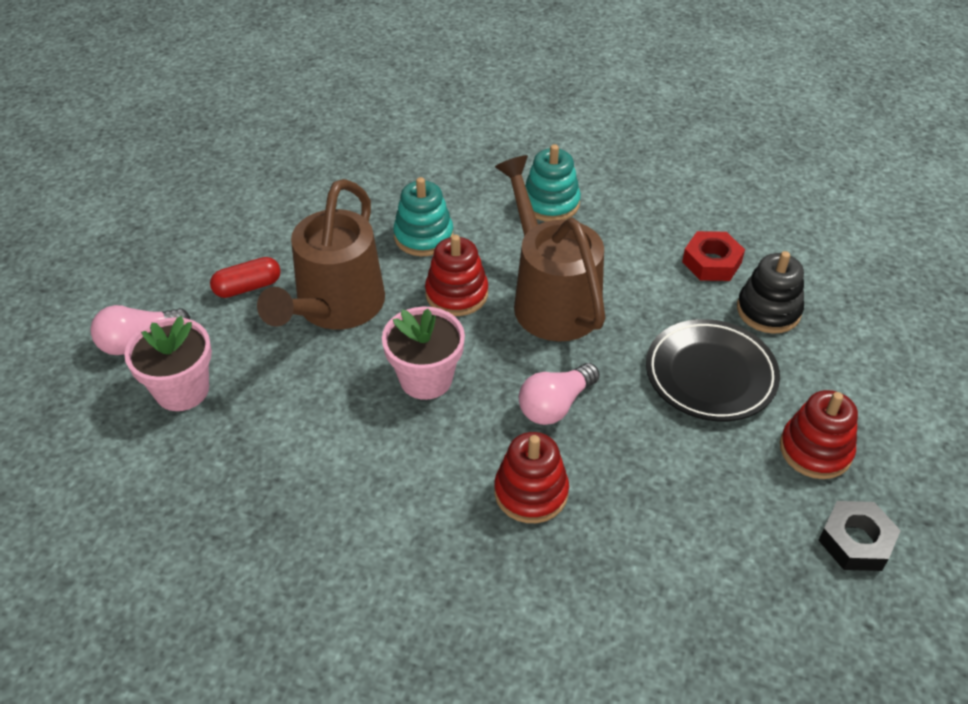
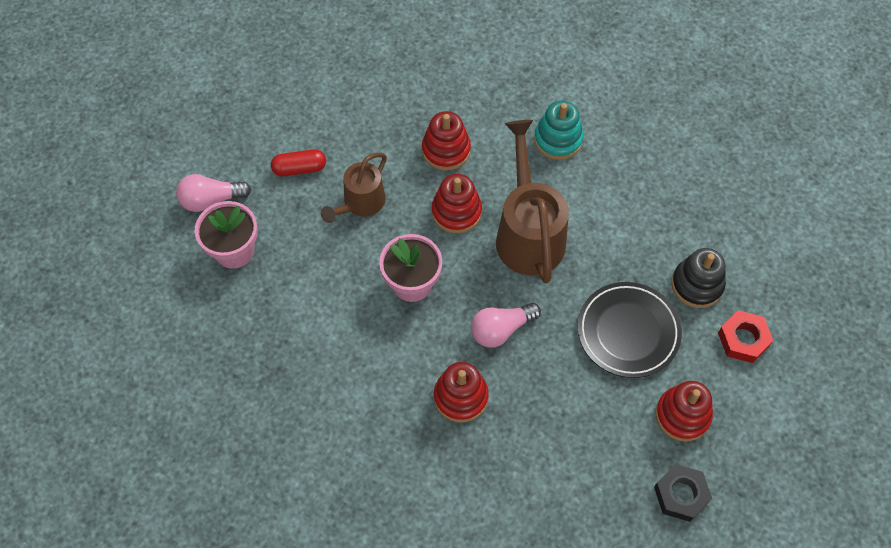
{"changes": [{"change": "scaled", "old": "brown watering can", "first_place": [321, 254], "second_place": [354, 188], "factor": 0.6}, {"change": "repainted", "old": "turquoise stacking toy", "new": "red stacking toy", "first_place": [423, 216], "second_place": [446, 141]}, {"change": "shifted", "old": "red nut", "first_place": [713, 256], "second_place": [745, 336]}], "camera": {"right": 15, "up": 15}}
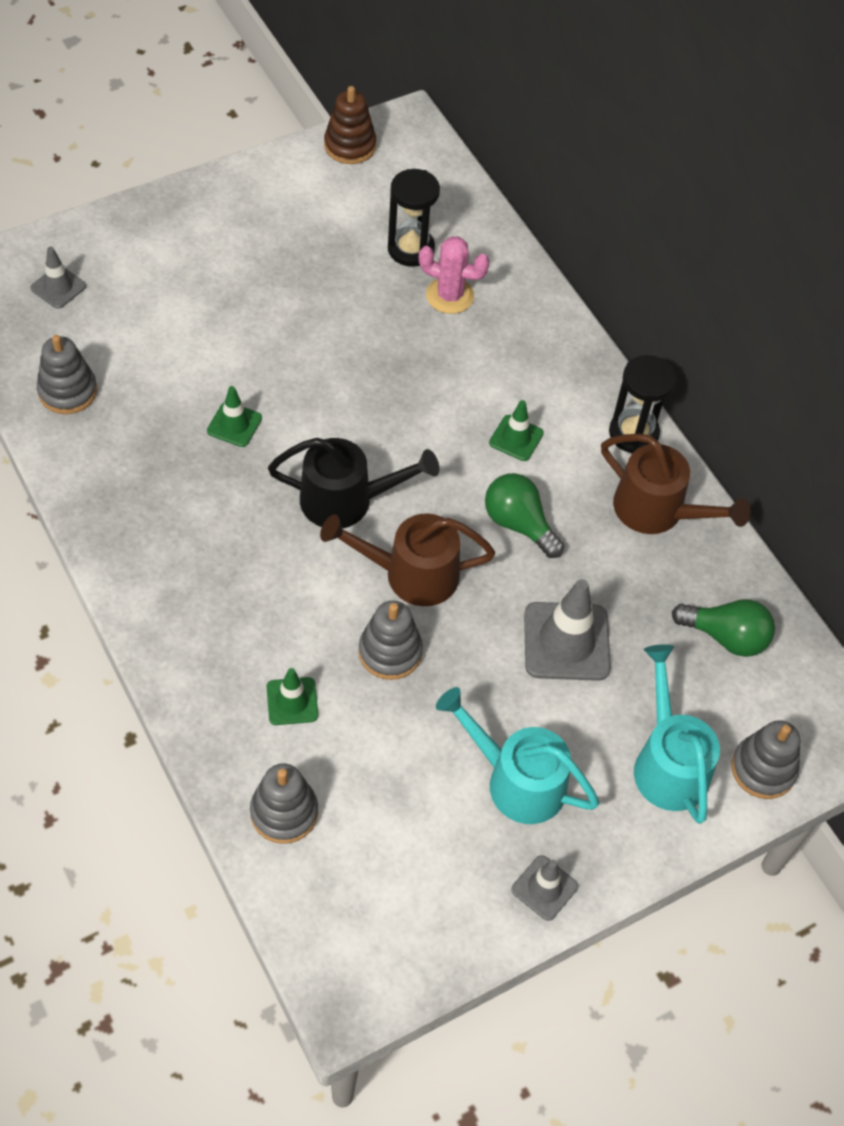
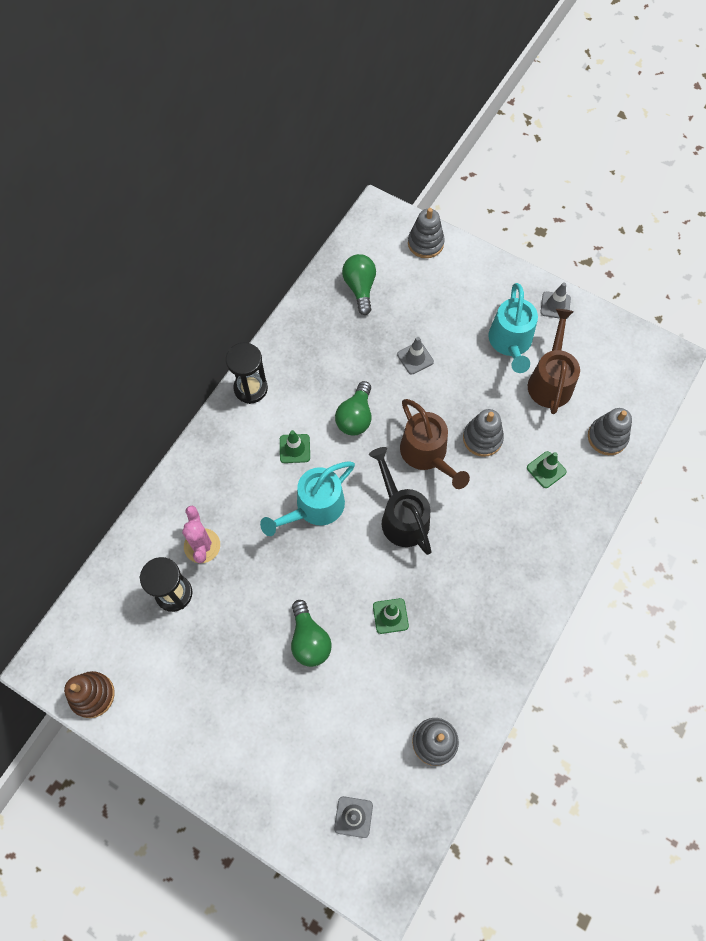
{"changes": [{"change": "scaled", "old": "grey traffic cone", "first_place": [567, 630], "second_place": [415, 355], "factor": 0.56}, {"change": "shifted", "old": "brown watering can", "first_place": [676, 484], "second_place": [554, 361]}, {"change": "shifted", "old": "turquoise watering can", "first_place": [677, 734], "second_place": [307, 498]}, {"change": "new", "new": "green light bulb", "second_place": [311, 633]}], "camera": {"right": -115, "up": 10}}
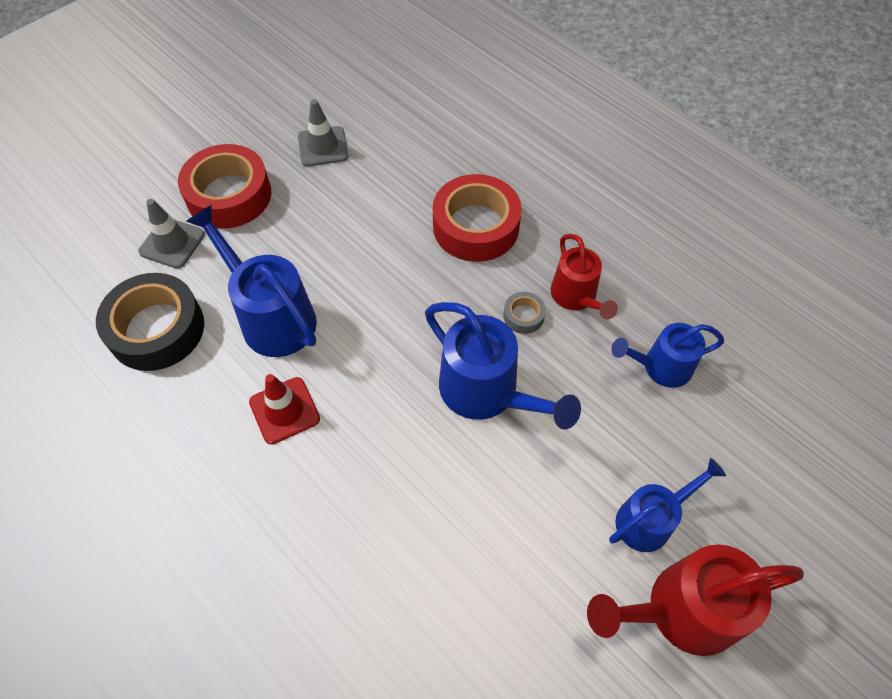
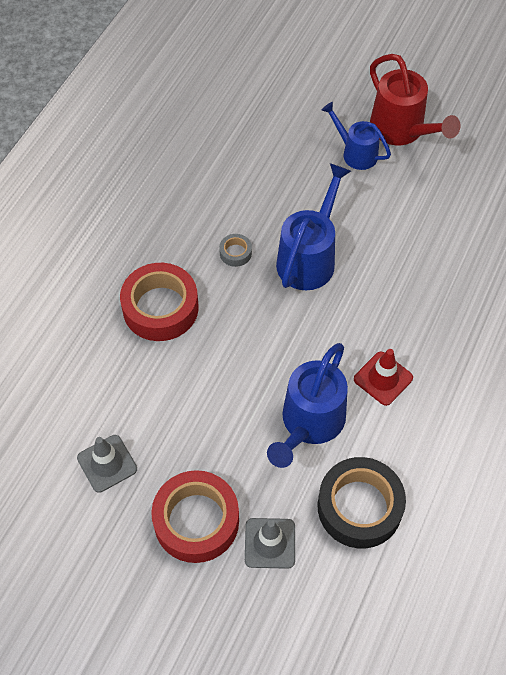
{"changes": [{"change": "gone", "old": "red watering can", "first_place": [584, 277]}, {"change": "gone", "old": "blue watering can", "first_place": [667, 355]}], "camera": {"right": -110, "up": 0}}
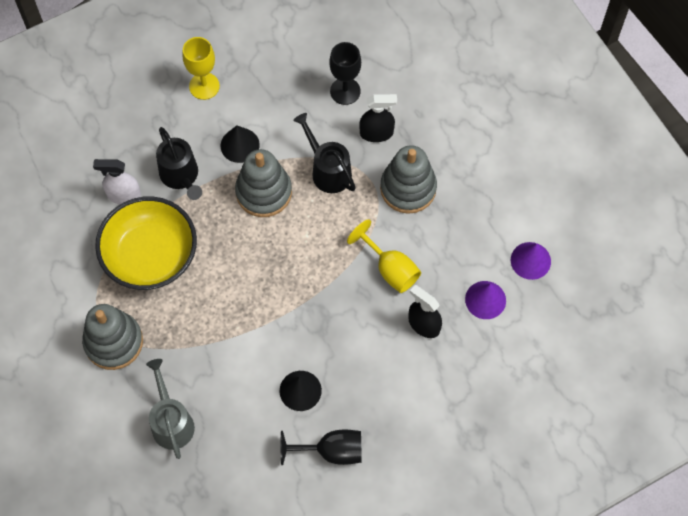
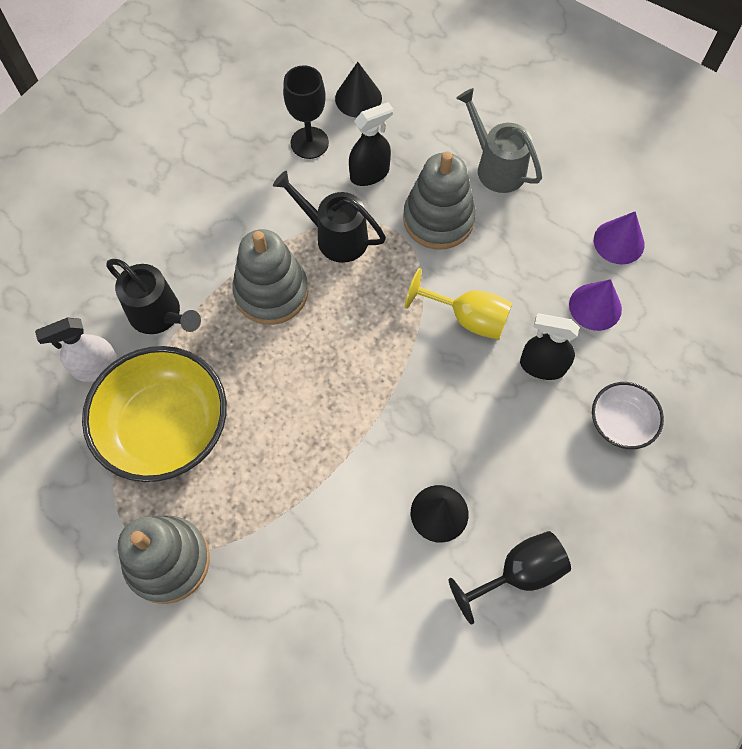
{"changes": [{"change": "shifted", "old": "grey watering can", "first_place": [170, 409], "second_place": [499, 140]}, {"change": "gone", "old": "yellow goblet", "first_place": [201, 68]}, {"change": "shifted", "old": "black cone", "first_place": [240, 144], "second_place": [358, 90]}, {"change": "new", "new": "white bowl", "second_place": [628, 415]}], "camera": {"right": -25, "up": 0}}
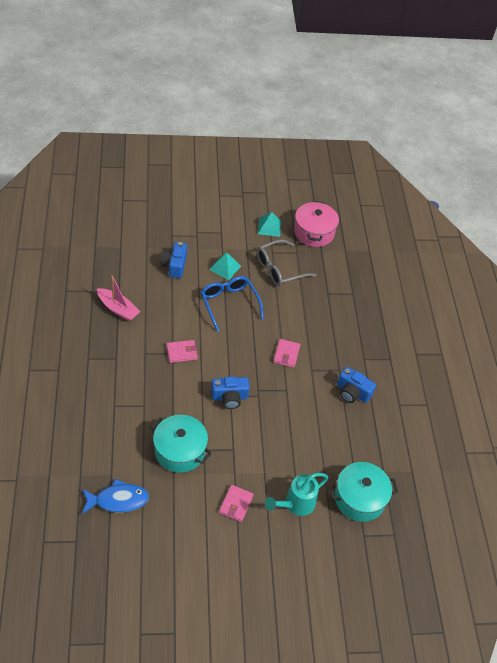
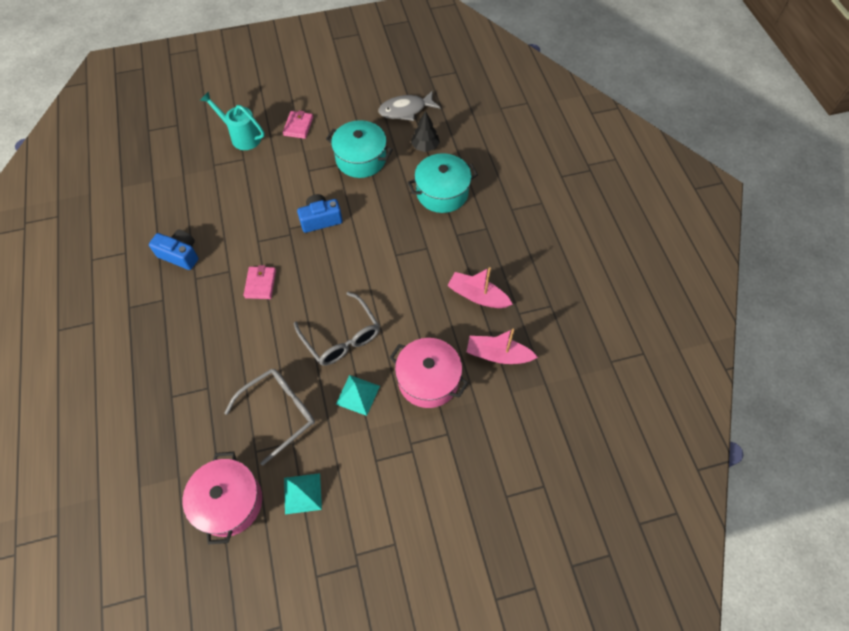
{"changes": [{"change": "repainted", "old": "blue fish", "new": "grey fish", "first_place": [115, 496], "second_place": [409, 105]}, {"change": "swapped", "old": "blue camera", "new": "pink pot", "first_place": [174, 260], "second_place": [428, 373]}, {"change": "gone", "old": "pink wallet", "first_place": [182, 351]}, {"change": "repainted", "old": "blue glasses", "new": "grey glasses", "first_place": [232, 304], "second_place": [337, 329]}, {"change": "rotated", "old": "turquoise watering can", "first_place": [297, 494], "second_place": [232, 120], "degrees": -105}, {"change": "shifted", "old": "turquoise pot", "first_place": [363, 492], "second_place": [443, 183]}, {"change": "new", "new": "black tree", "second_place": [425, 131]}, {"change": "new", "new": "pink boat", "second_place": [502, 346]}], "camera": {"right": 175, "up": 10}}
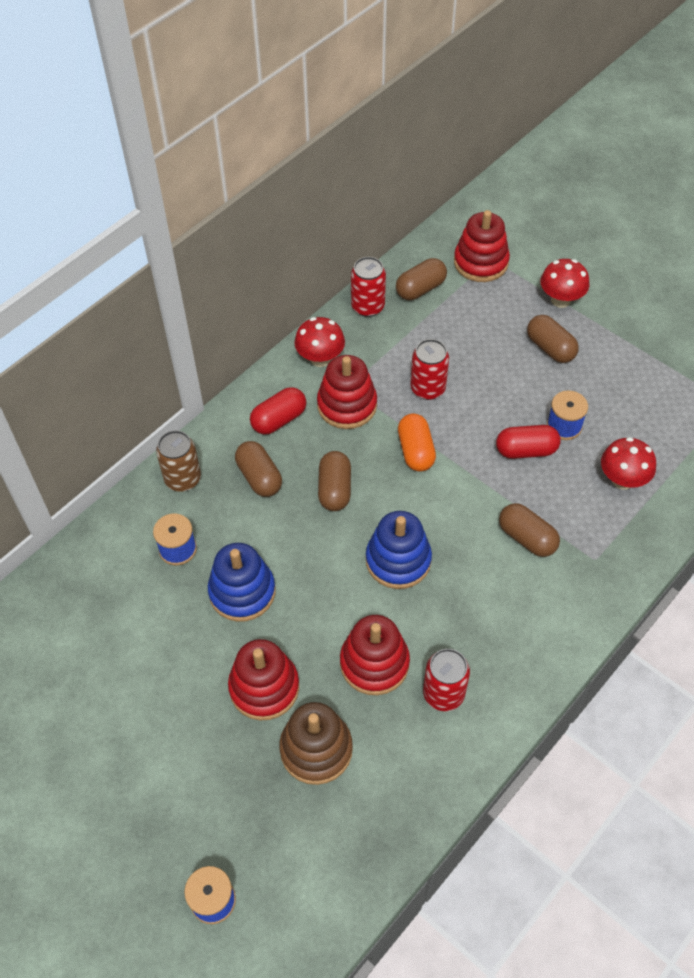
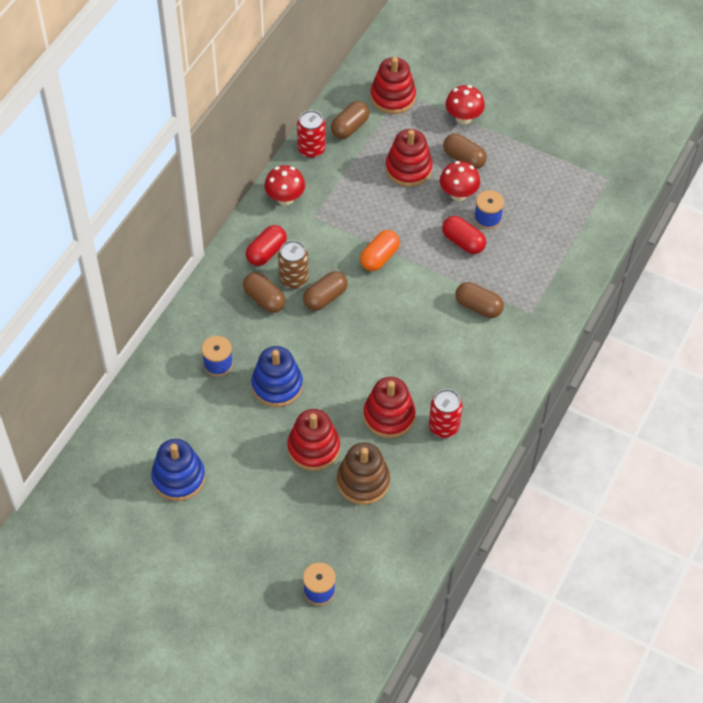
{"changes": [{"change": "shifted", "old": "brown can", "first_place": [178, 461], "second_place": [293, 264]}, {"change": "shifted", "old": "red stacking toy", "first_place": [347, 392], "second_place": [409, 158]}, {"change": "rotated", "old": "brown capsule", "first_place": [334, 481], "second_place": [325, 291], "degrees": 60}, {"change": "shifted", "old": "blue stacking toy", "first_place": [399, 550], "second_place": [178, 470]}, {"change": "rotated", "old": "orange capsule", "first_place": [417, 442], "second_place": [380, 250], "degrees": 60}, {"change": "gone", "old": "red can", "first_place": [429, 369]}, {"change": "rotated", "old": "red capsule", "first_place": [528, 442], "second_place": [464, 235], "degrees": 60}, {"change": "shifted", "old": "red mushroom", "first_place": [628, 463], "second_place": [460, 181]}], "camera": {"right": -15, "up": 0}}
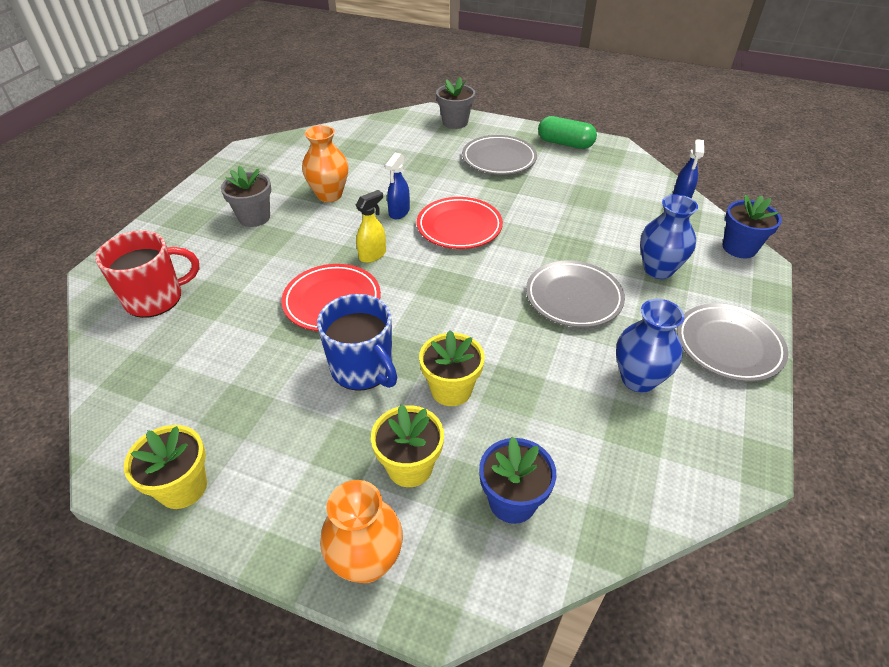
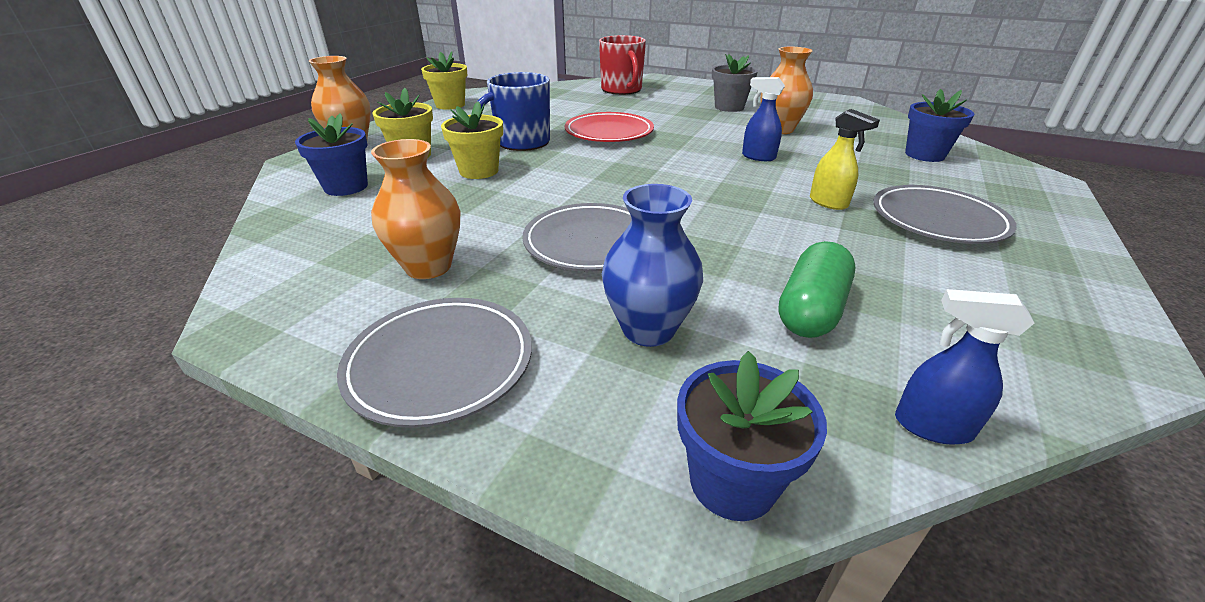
{"changes": [{"change": "shifted", "old": "yellow spray bottle", "first_place": [371, 226], "second_place": [845, 159]}, {"change": "gone", "old": "red plate", "first_place": [460, 223]}, {"change": "gone", "old": "grey flower pot", "first_place": [455, 103]}, {"change": "shifted", "old": "green capsule", "first_place": [567, 132], "second_place": [816, 289]}, {"change": "repainted", "old": "blue vase", "new": "orange vase", "first_place": [650, 346], "second_place": [415, 209]}, {"change": "new", "new": "blue flower pot", "second_place": [939, 125]}], "camera": {"right": 95, "up": -10}}
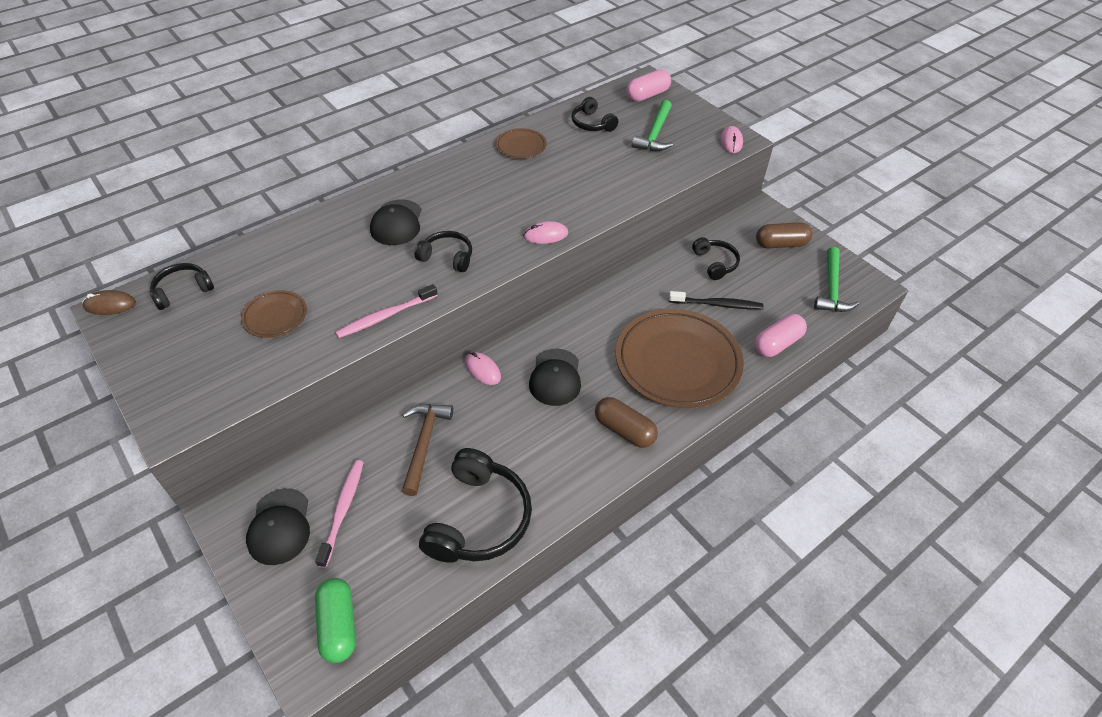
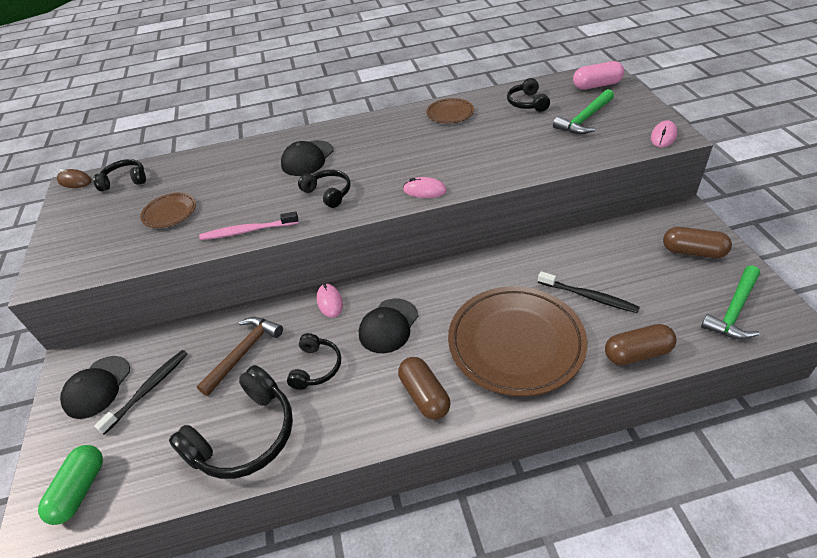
{"changes": [{"change": "repainted", "old": "pink toothbrush", "new": "black toothbrush", "first_place": [339, 514], "second_place": [141, 392]}, {"change": "shifted", "old": "black headphones", "first_place": [716, 258], "second_place": [314, 361]}, {"change": "repainted", "old": "pink capsule", "new": "brown capsule", "first_place": [780, 335], "second_place": [641, 344]}], "camera": {"right": 30, "up": -5}}
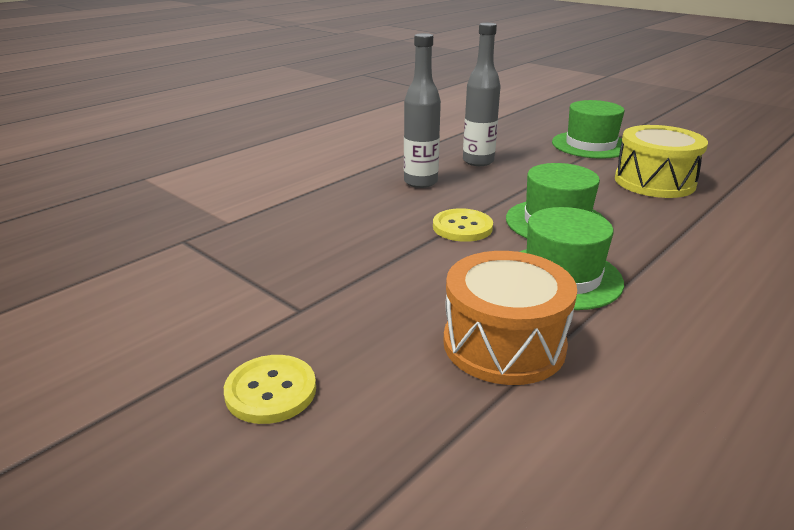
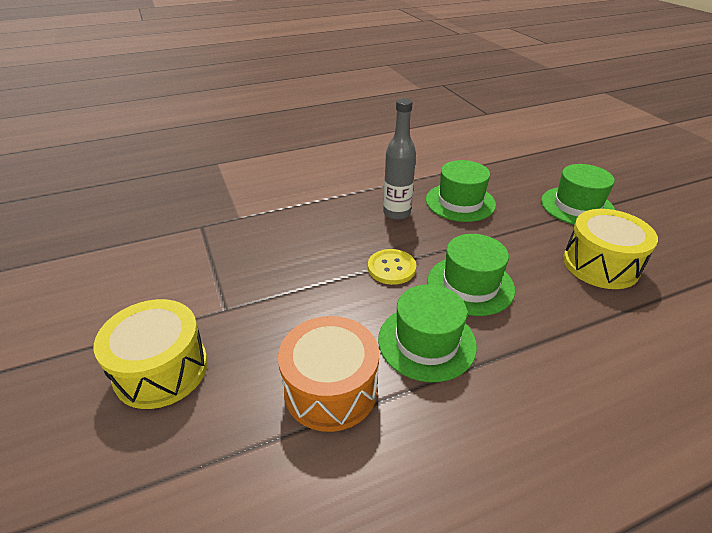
{"changes": [{"change": "swapped", "old": "yellow button", "new": "yellow drum", "first_place": [270, 389], "second_place": [151, 354]}, {"change": "swapped", "old": "grey bottle", "new": "green hat", "first_place": [482, 94], "second_place": [461, 191]}], "camera": {"right": 25, "up": 10}}
